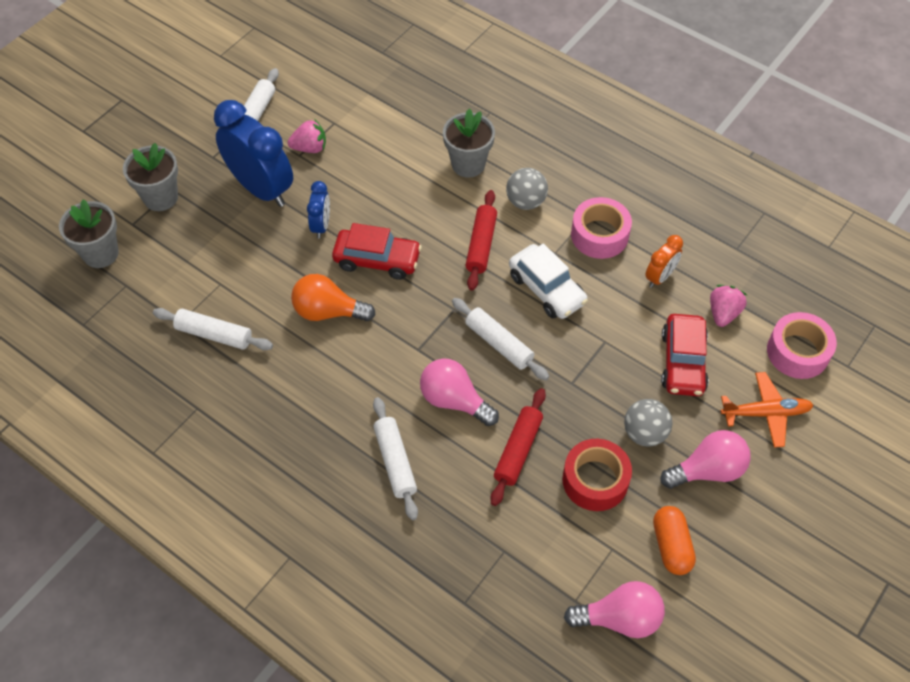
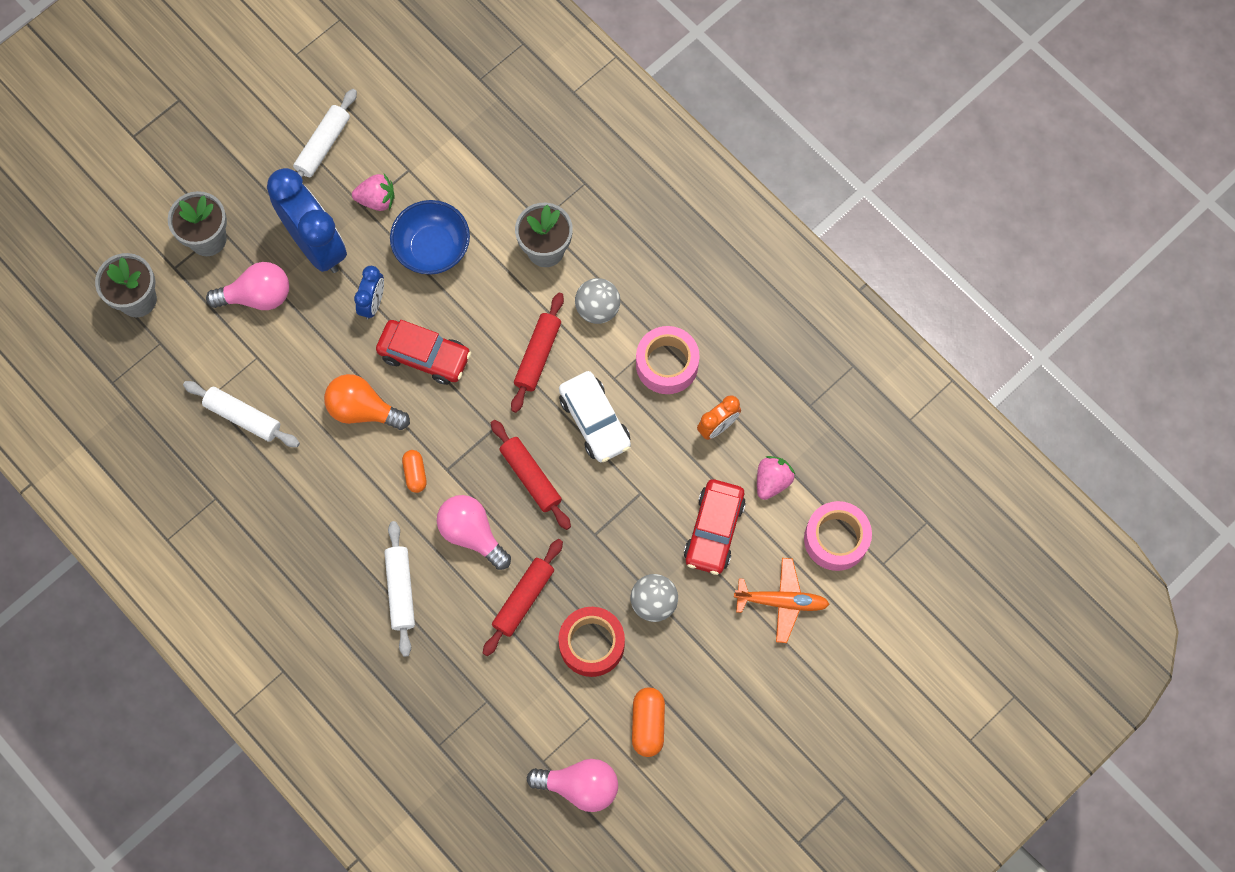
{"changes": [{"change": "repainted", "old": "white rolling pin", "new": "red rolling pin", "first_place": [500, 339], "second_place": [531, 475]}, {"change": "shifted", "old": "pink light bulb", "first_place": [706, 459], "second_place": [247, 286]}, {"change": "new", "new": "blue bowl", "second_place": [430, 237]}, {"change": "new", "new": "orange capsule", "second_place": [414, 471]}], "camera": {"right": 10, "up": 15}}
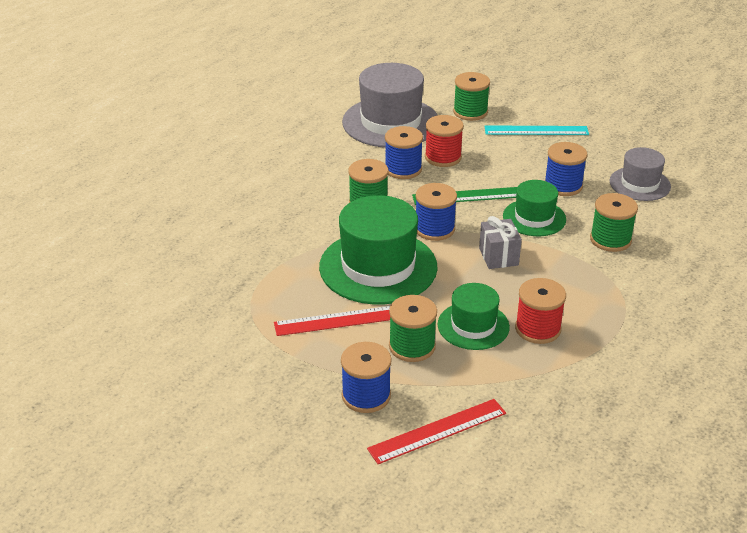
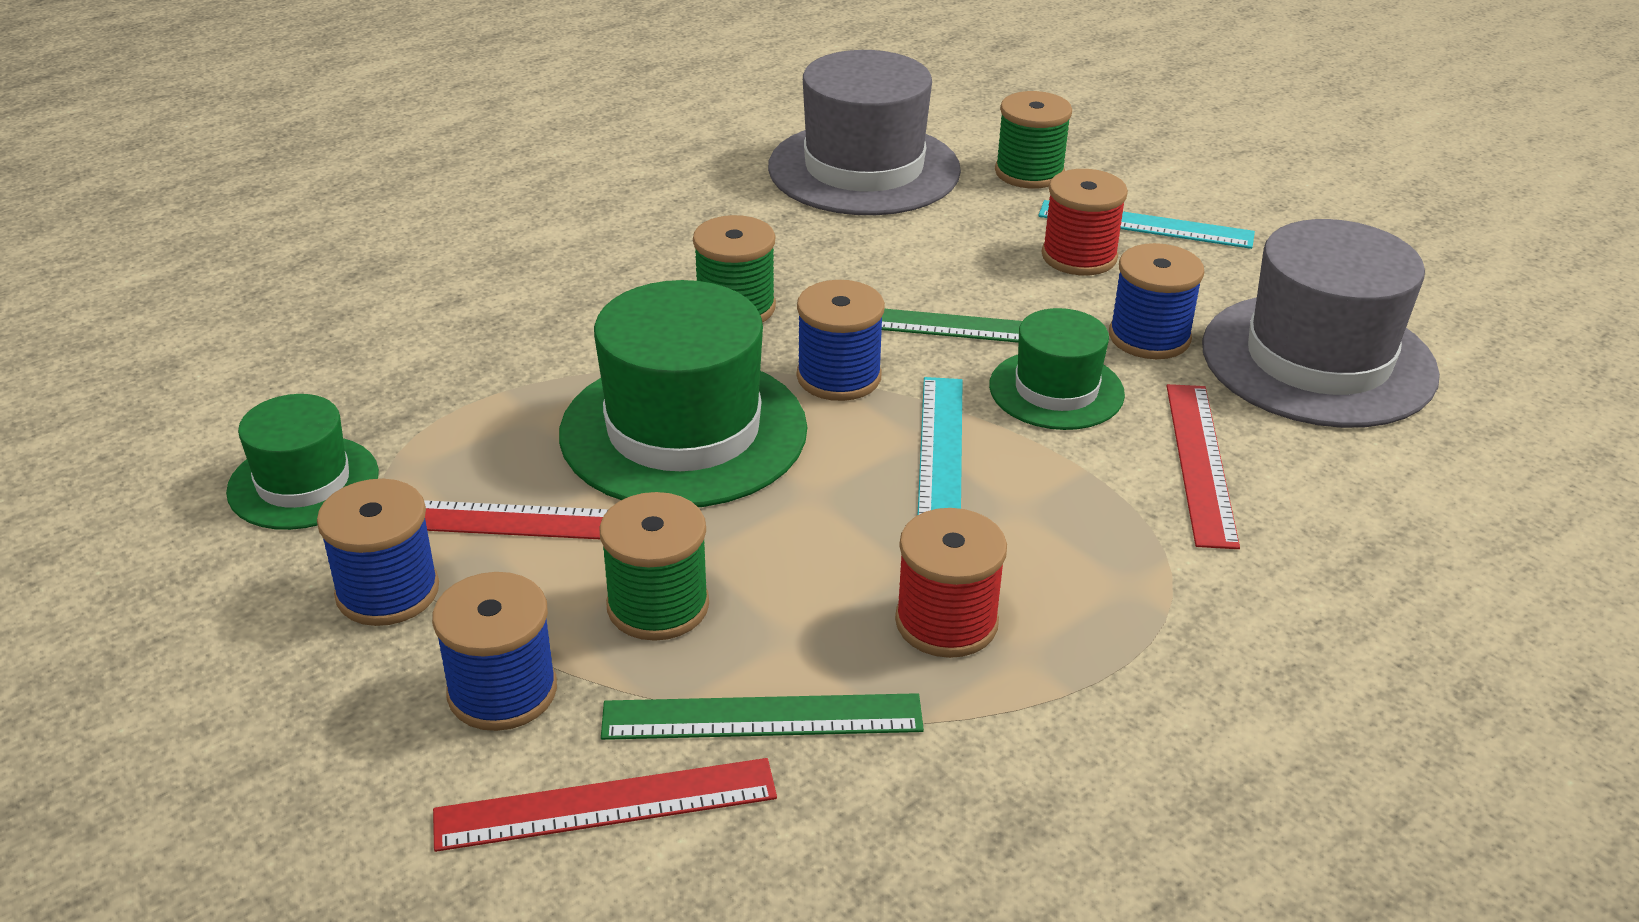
{"changes": [{"change": "shifted", "old": "blue spool", "first_place": [404, 152], "second_place": [378, 552]}, {"change": "shifted", "old": "red spool", "first_place": [444, 141], "second_place": [1085, 222]}, {"change": "shifted", "old": "green hat", "first_place": [474, 316], "second_place": [302, 462]}, {"change": "swapped", "old": "grey gift", "new": "turquoise ruler", "first_place": [500, 242], "second_place": [940, 446]}, {"change": "swapped", "old": "green spool", "new": "red ruler", "first_place": [614, 222], "second_place": [1203, 466]}, {"change": "scaled", "old": "grey hat", "first_place": [640, 174], "second_place": [1321, 323], "factor": 1.76}, {"change": "new", "new": "green ruler", "second_place": [762, 716]}], "camera": {"right": 15, "up": 0}}
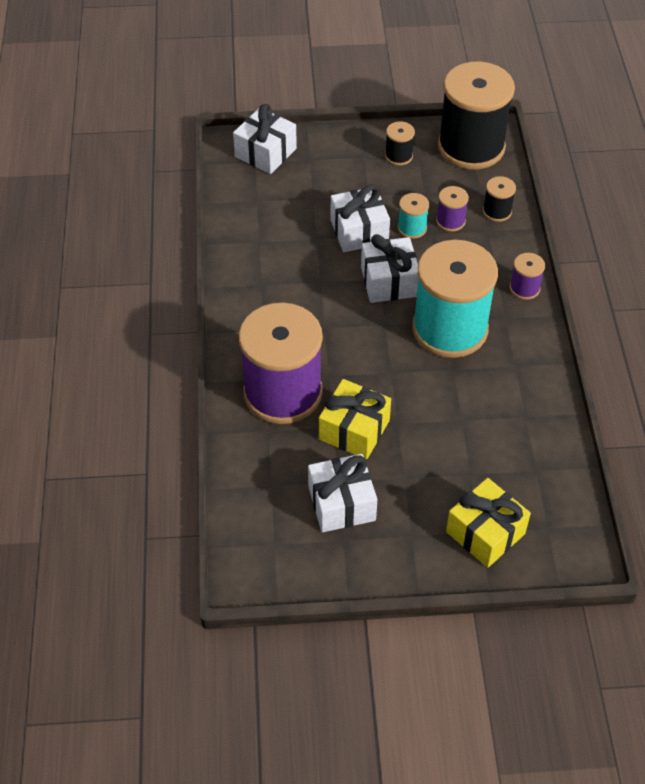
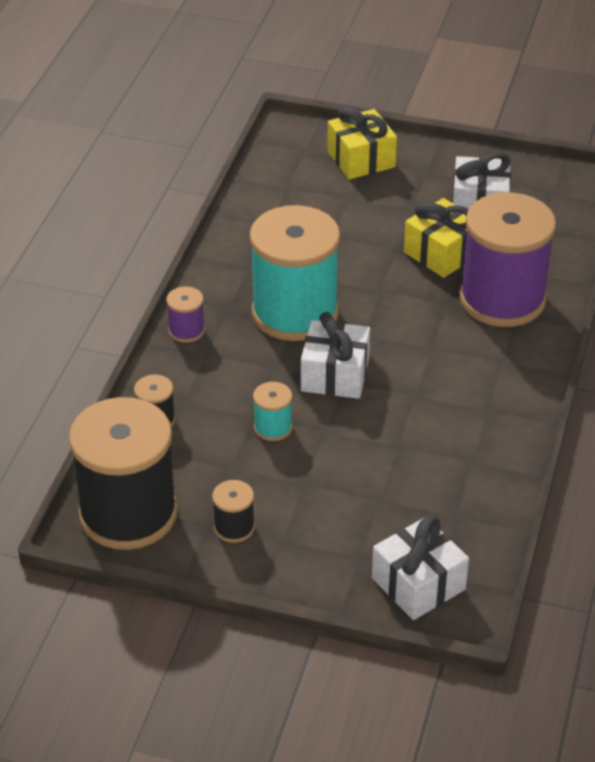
{"changes": [{"change": "gone", "old": "white gift", "first_place": [360, 218]}, {"change": "gone", "old": "purple spool", "first_place": [452, 209]}], "camera": {"right": -160, "up": -10}}
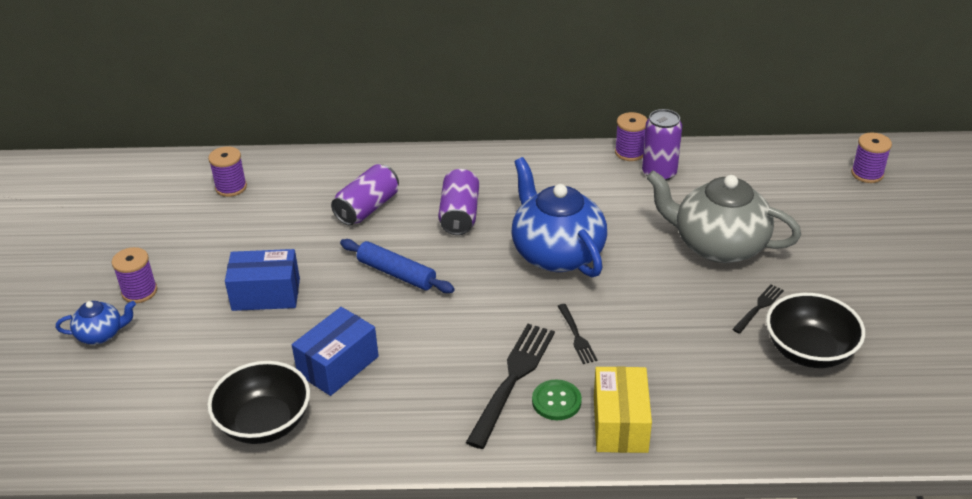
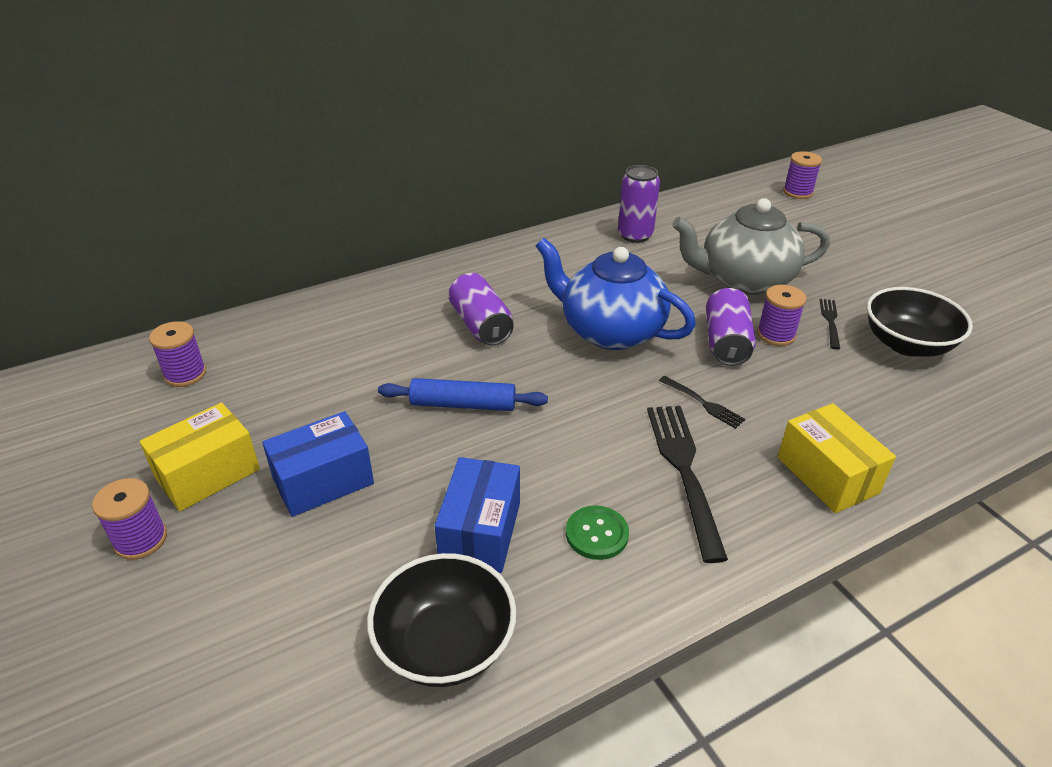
{"changes": [{"change": "gone", "old": "blue teapot", "first_place": [96, 323]}, {"change": "shifted", "old": "purple can", "first_place": [365, 194], "second_place": [731, 327]}, {"change": "shifted", "old": "green button", "first_place": [557, 399], "second_place": [597, 532]}, {"change": "shifted", "old": "purple spool", "first_place": [631, 136], "second_place": [781, 315]}, {"change": "new", "new": "yellow box", "second_place": [200, 457]}], "camera": {"right": -30, "up": 0}}
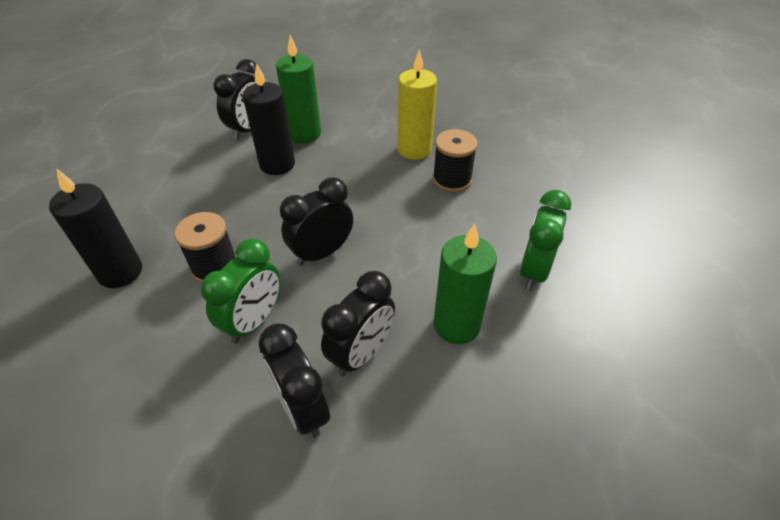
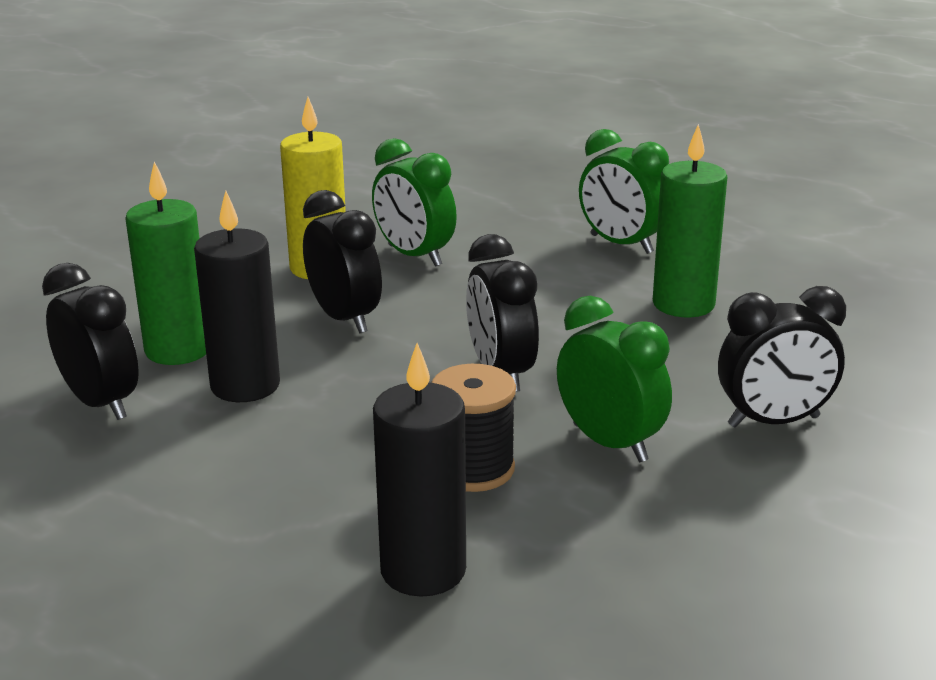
{"changes": [{"change": "shifted", "old": "black clock", "first_place": [358, 323], "second_place": [342, 261]}, {"change": "swapped", "old": "black spool", "new": "green clock", "first_place": [455, 160], "second_place": [414, 202]}], "camera": {"right": -70, "up": -20}}
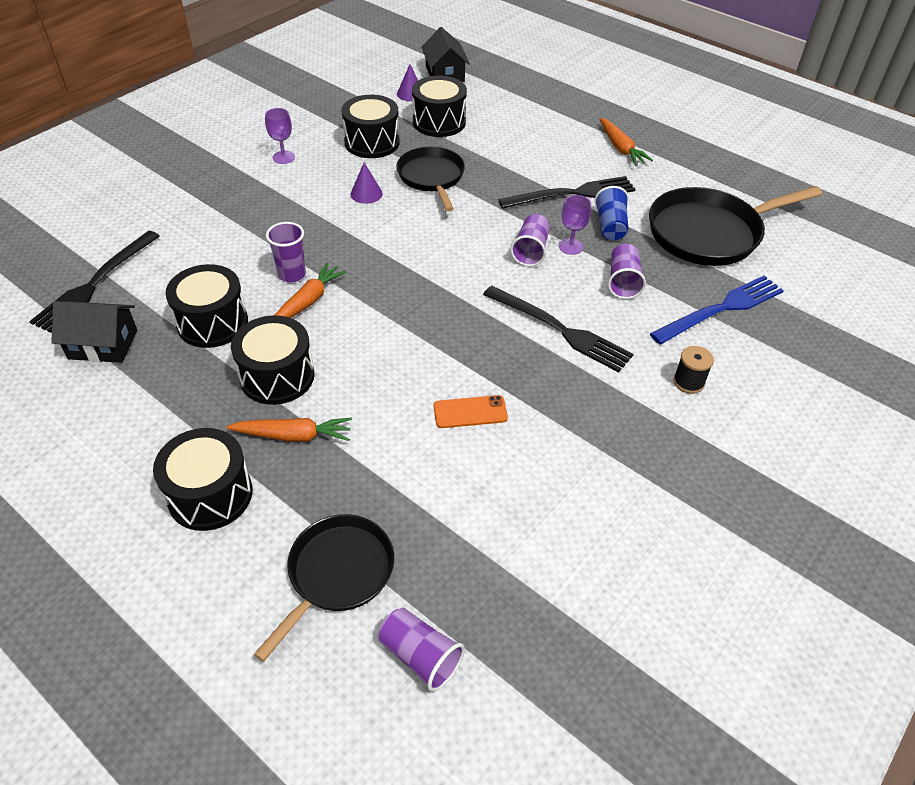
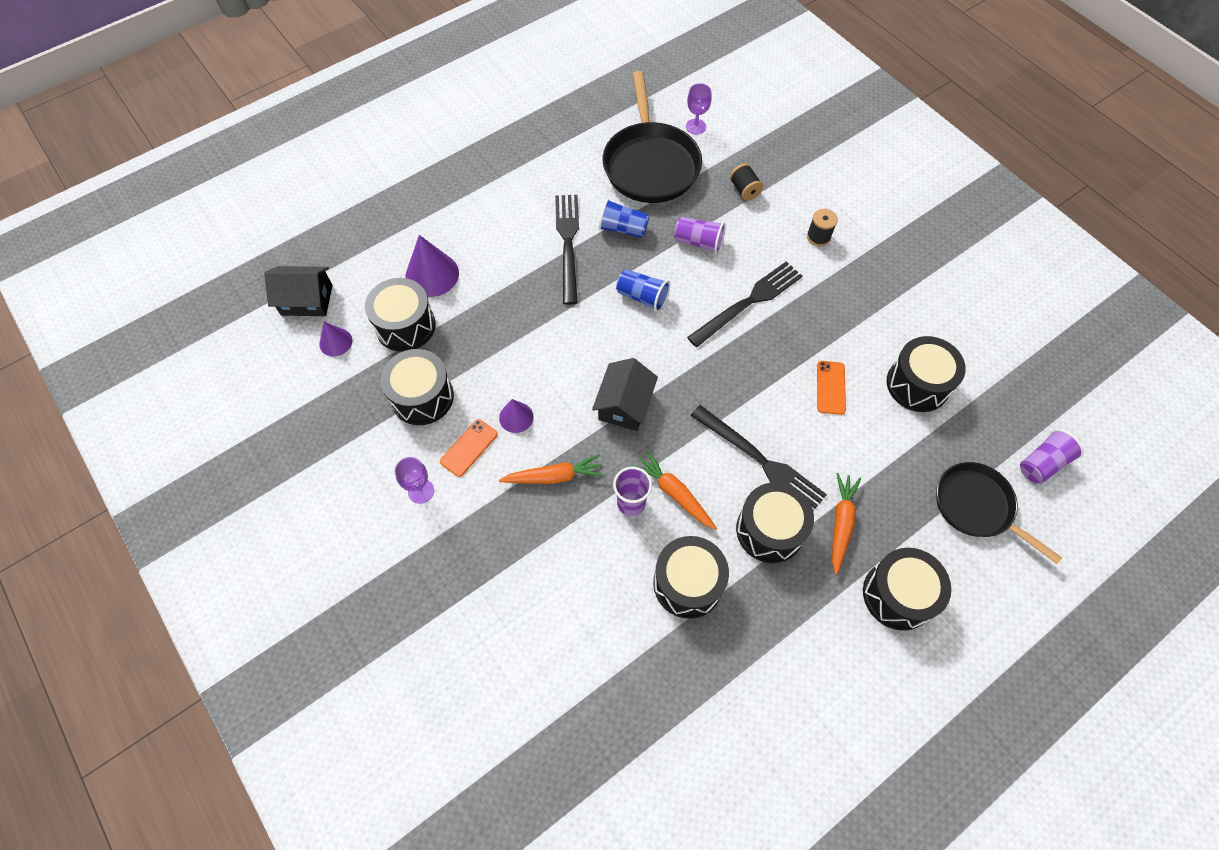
{"changes": [{"change": "shifted", "old": "black fork", "first_place": [94, 282], "second_place": [759, 458]}, {"change": "shifted", "old": "black house", "first_place": [94, 332], "second_place": [625, 394]}, {"change": "gone", "old": "black pan", "first_place": [431, 179]}, {"change": "repainted", "old": "purple cup", "new": "blue cup", "first_place": [530, 240], "second_place": [643, 290]}, {"change": "shifted", "old": "purple goblet", "first_place": [575, 225], "second_place": [699, 108]}, {"change": "shifted", "old": "orange carrot", "first_place": [626, 142], "second_place": [551, 469]}, {"change": "swapped", "old": "blue fork", "new": "black spool", "first_place": [717, 309], "second_place": [746, 182]}, {"change": "new", "new": "purple cone", "second_place": [432, 266]}, {"change": "new", "new": "orange phone", "second_place": [469, 448]}, {"change": "new", "new": "black drum", "second_place": [926, 374]}], "camera": {"right": -75, "up": 15}}
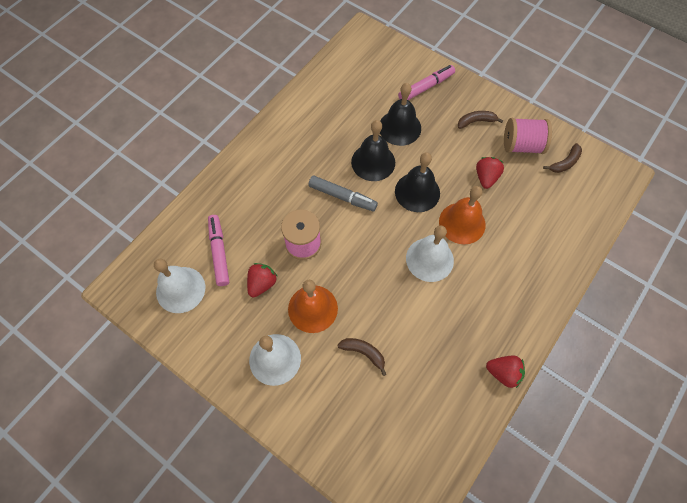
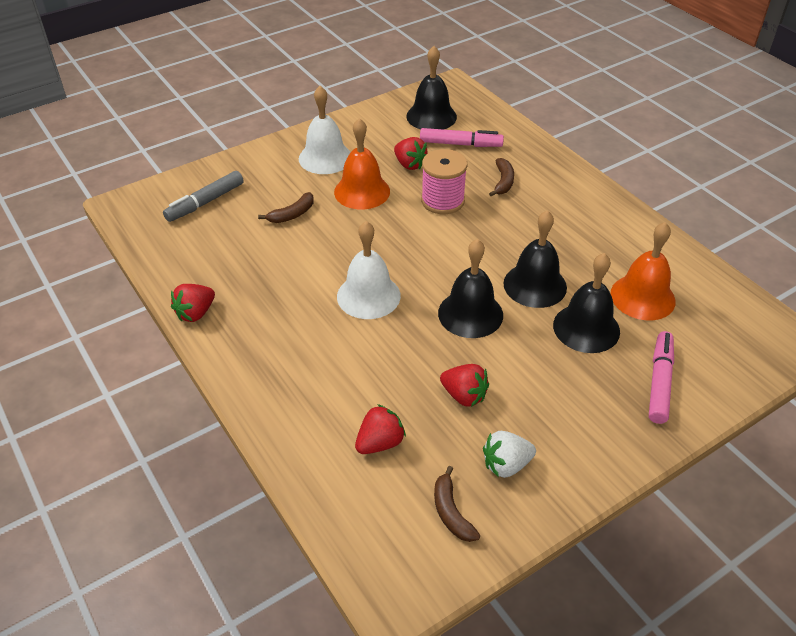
{"changes": [{"change": "repainted", "old": "white bell", "new": "black bell", "first_place": [179, 286], "second_place": [431, 88]}, {"change": "shifted", "old": "grey marker", "first_place": [343, 193], "second_place": [203, 196]}, {"change": "rotated", "old": "pink marker", "first_place": [426, 82], "second_place": [661, 377], "degrees": -150}, {"change": "shifted", "old": "orange bell", "first_place": [462, 215], "second_place": [643, 271]}, {"change": "shifted", "old": "brown banana", "first_place": [481, 120], "second_place": [501, 177]}, {"change": "swapped", "old": "pink spool", "new": "white strawberry", "first_place": [528, 136], "second_place": [509, 454]}, {"change": "new", "new": "red strawberry", "second_place": [380, 429]}], "camera": {"right": 110, "up": -20}}
